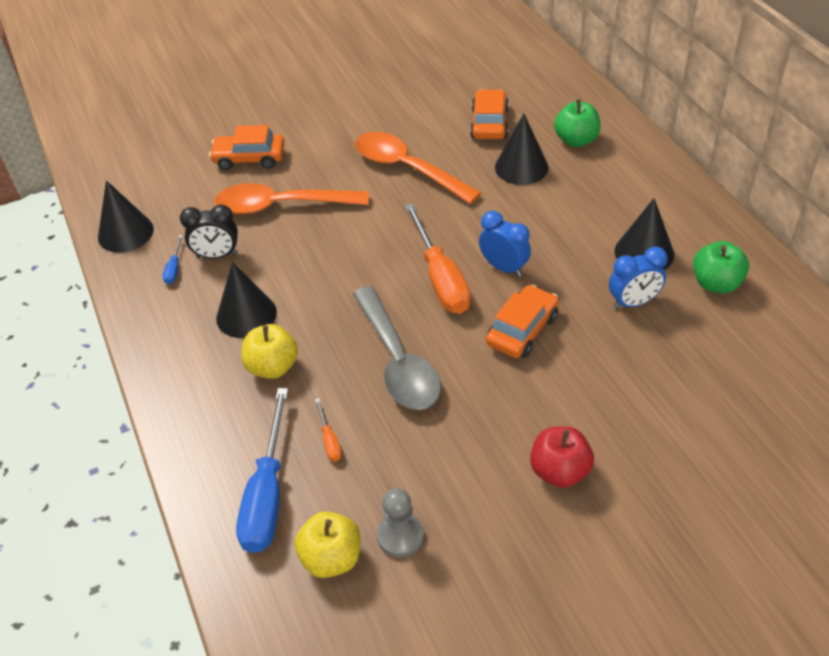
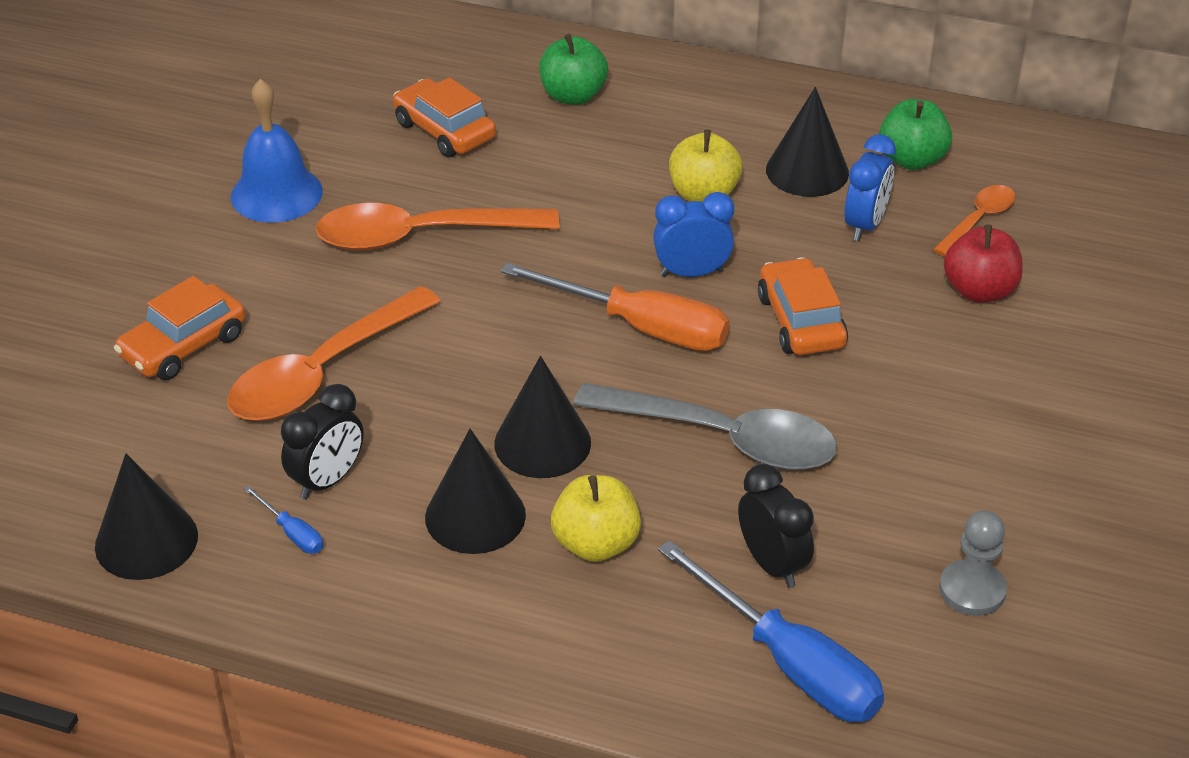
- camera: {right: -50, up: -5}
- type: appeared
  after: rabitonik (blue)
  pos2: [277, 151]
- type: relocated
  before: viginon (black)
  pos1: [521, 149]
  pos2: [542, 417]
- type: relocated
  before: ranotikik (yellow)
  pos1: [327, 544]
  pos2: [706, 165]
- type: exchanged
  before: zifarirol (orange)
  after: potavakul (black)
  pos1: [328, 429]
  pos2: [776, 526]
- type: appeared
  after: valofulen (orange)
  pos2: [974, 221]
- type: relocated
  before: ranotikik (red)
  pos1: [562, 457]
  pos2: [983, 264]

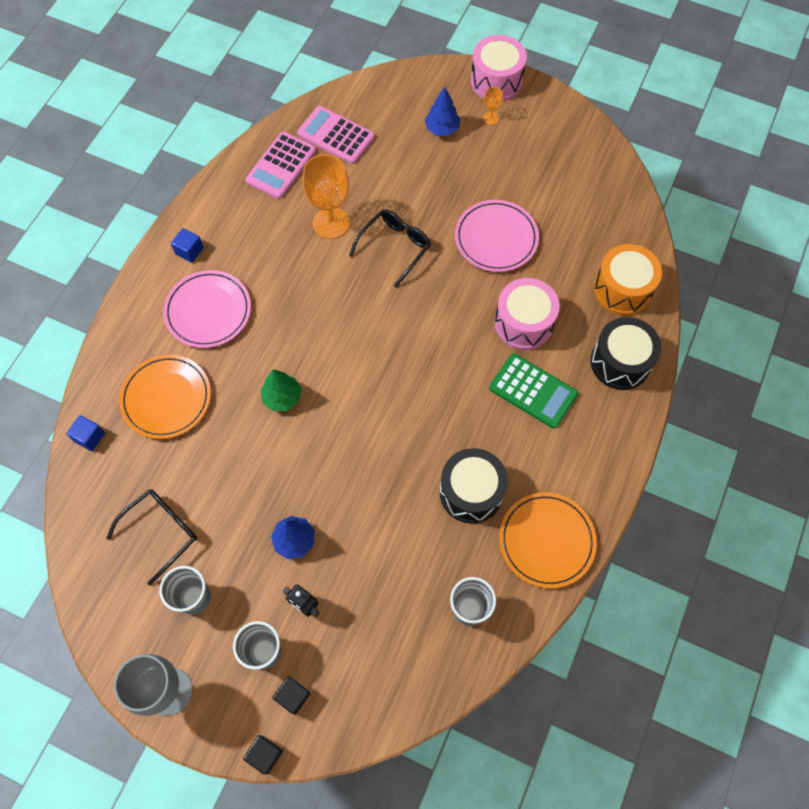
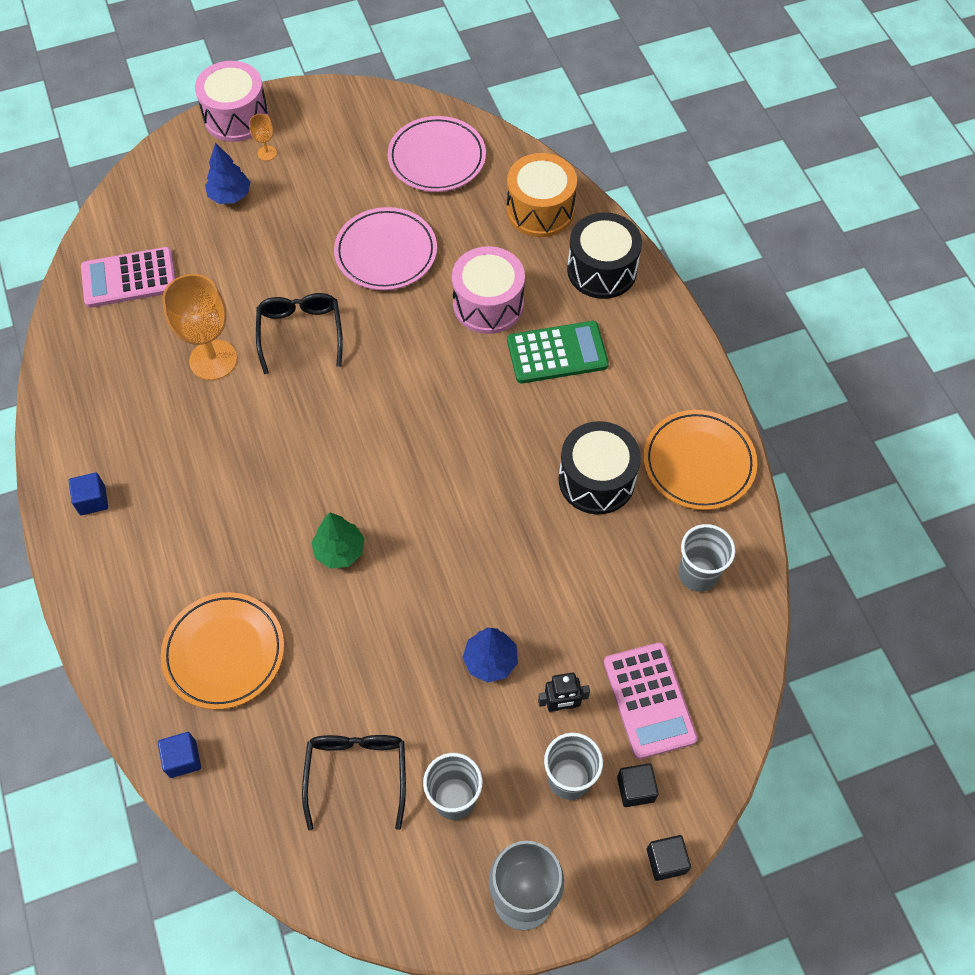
- camera: {right: -45, up: -5}
- type: relocated
  before: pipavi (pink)
  pos1: [207, 309]
  pos2: [437, 154]
- type: relocated
  before: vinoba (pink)
  pos1: [280, 165]
  pos2: [651, 700]

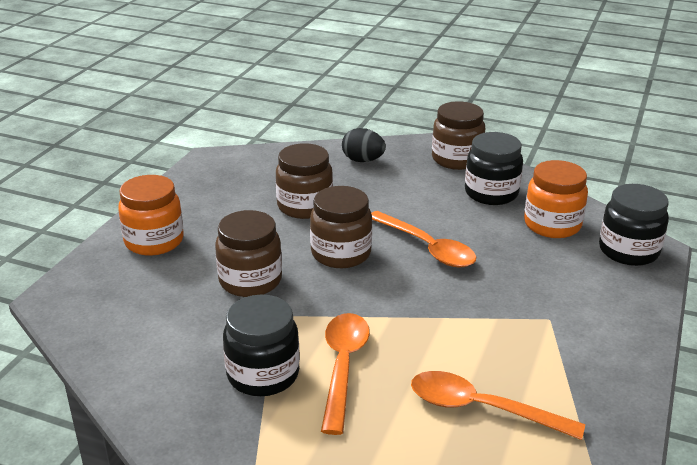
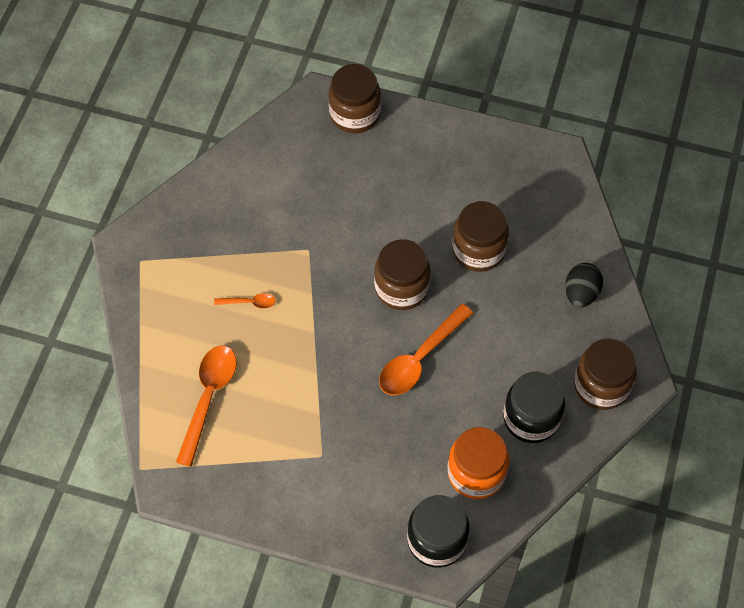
- camera: {right: 85, up: 30}
- type: size
  before: valofulen (orange)
  pos1: [345, 374]
  pos2: [245, 300]
  scale: 0.49
- type: relocated
  before: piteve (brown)
  pos1: [248, 253]
  pos2: [354, 98]
- type: missing
  before: piteve (orange)
  pos1: [151, 215]
- type: missing
  before: piteve (black)
  pos1: [261, 345]

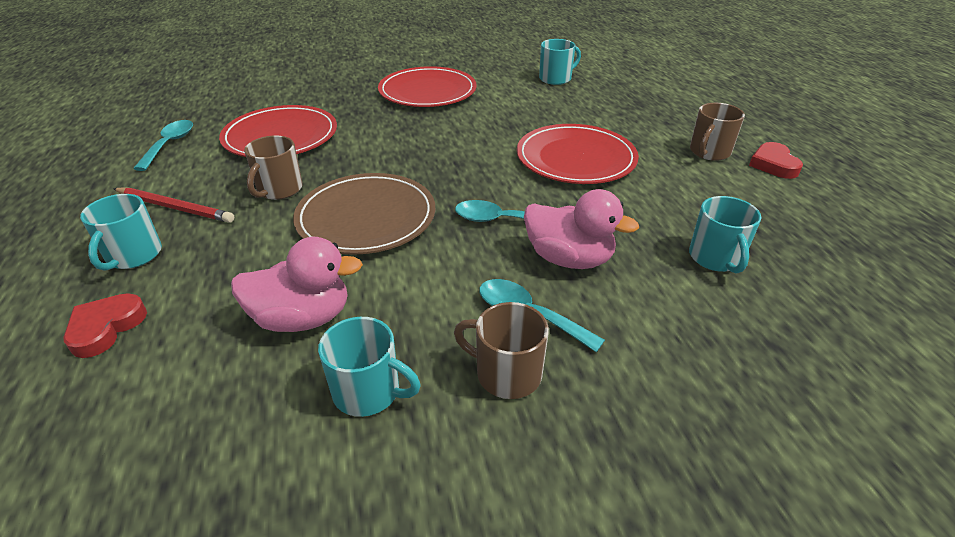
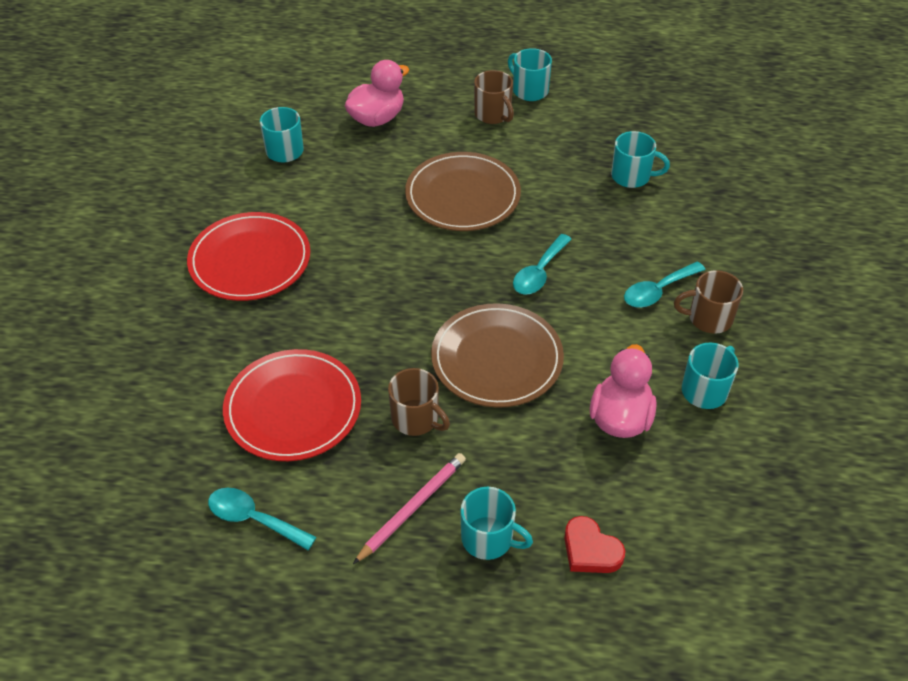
- camera: {right: -70, up: 10}
- type: relocated
  before: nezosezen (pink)
  pos1: [581, 229]
  pos2: [377, 93]
- type: colour
  before: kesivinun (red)
  after: kesivinun (pink)
  pos1: [173, 205]
  pos2: [409, 508]
- type: colour
  before: pipavi (red)
  after: pipavi (brown)
  pos1: [578, 154]
  pos2: [463, 191]
- type: exchanged
  before: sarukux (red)
  after: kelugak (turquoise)
  pos1: [776, 160]
  pos2: [530, 74]
- type: spun
  before: kelugak (brown)
  pos1: [501, 350]
  pos2: [708, 302]
  turn: 45

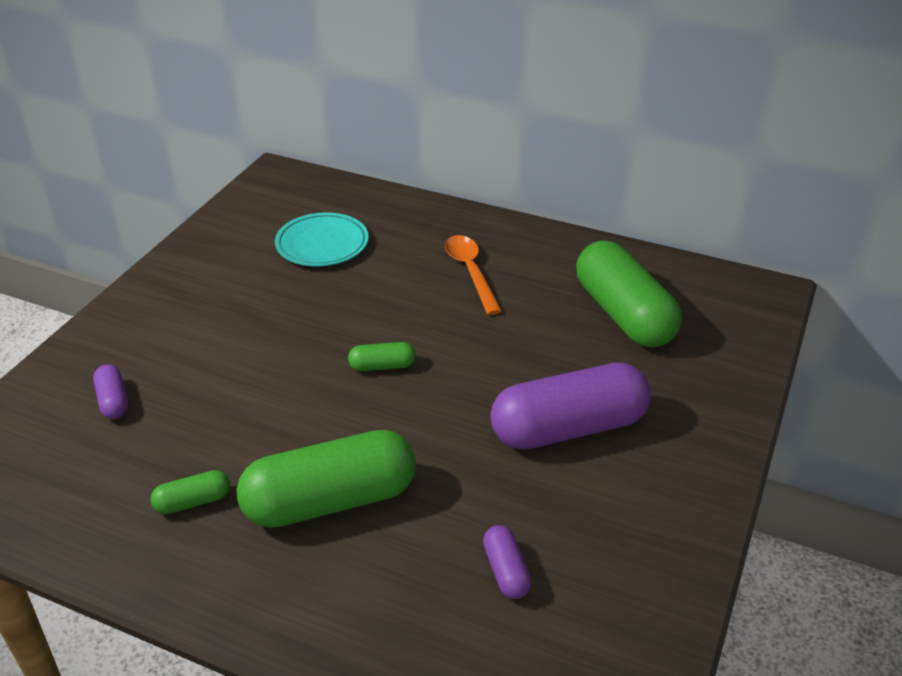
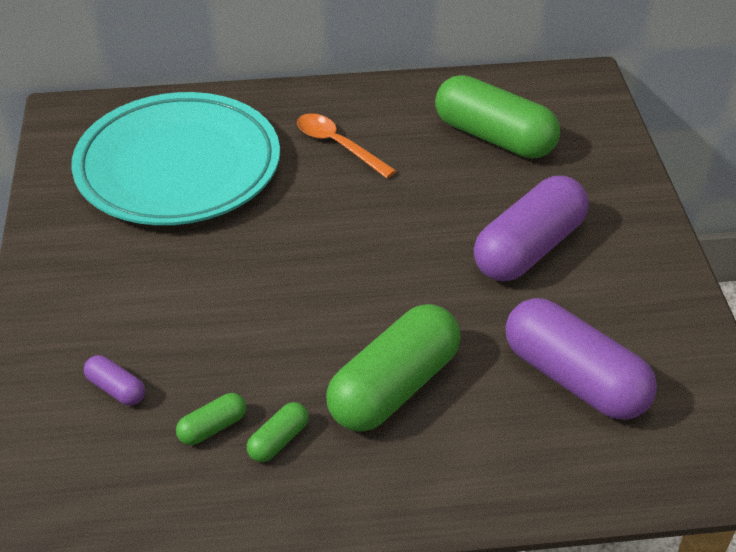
- camera: {right: -30, up: 5}
- type: size
  before: pipavi (turquoise)
  pos1: [322, 239]
  pos2: [176, 158]
  scale: 2.09
- type: relocated
  before: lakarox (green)
  pos1: [382, 356]
  pos2: [211, 419]
- type: size
  before: lakarox (purple)
  pos1: [507, 562]
  pos2: [581, 359]
  scale: 2.28

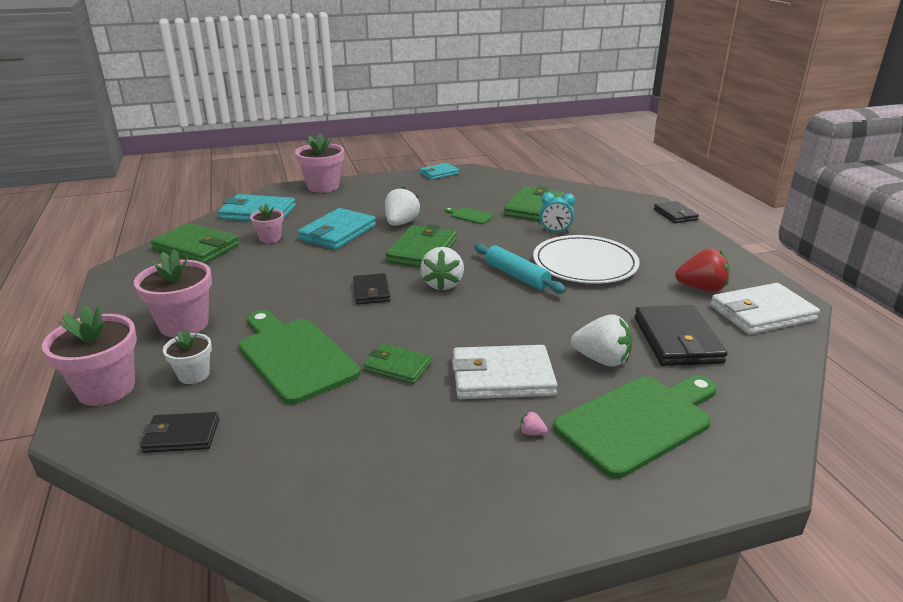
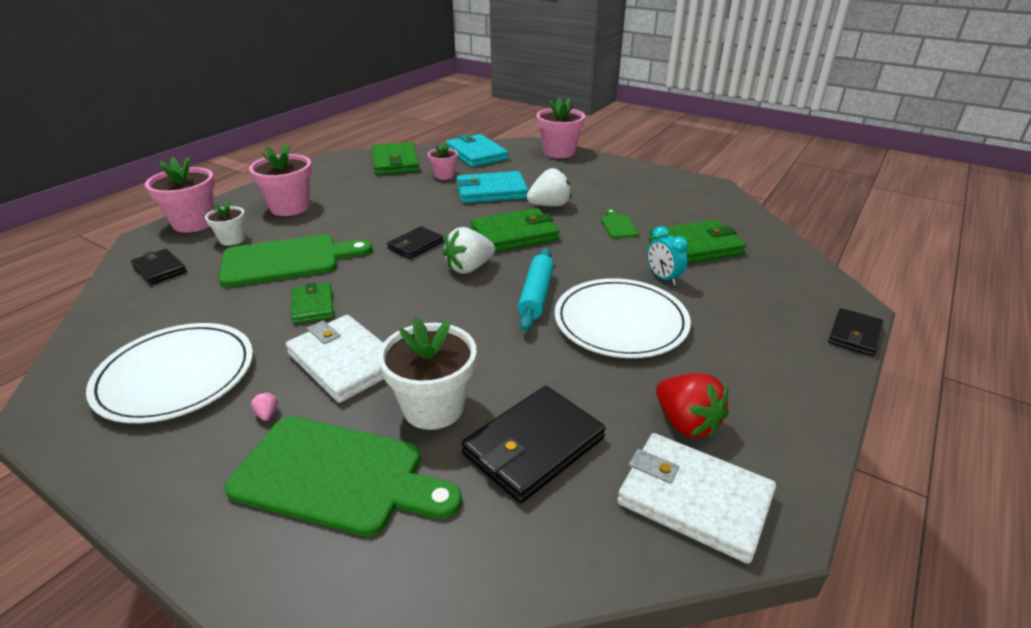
- camera: {right: 50, up: 5}
- type: appeared
  after: pipavi (white)
  pos2: [169, 373]
- type: spun
  before: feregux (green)
  pos1: [299, 357]
  pos2: [295, 261]
  turn: 60
- type: exchanged
  before: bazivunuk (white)
  after: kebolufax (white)
  pos1: [601, 340]
  pos2: [427, 373]
- type: missing
  before: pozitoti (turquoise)
  pos1: [439, 171]

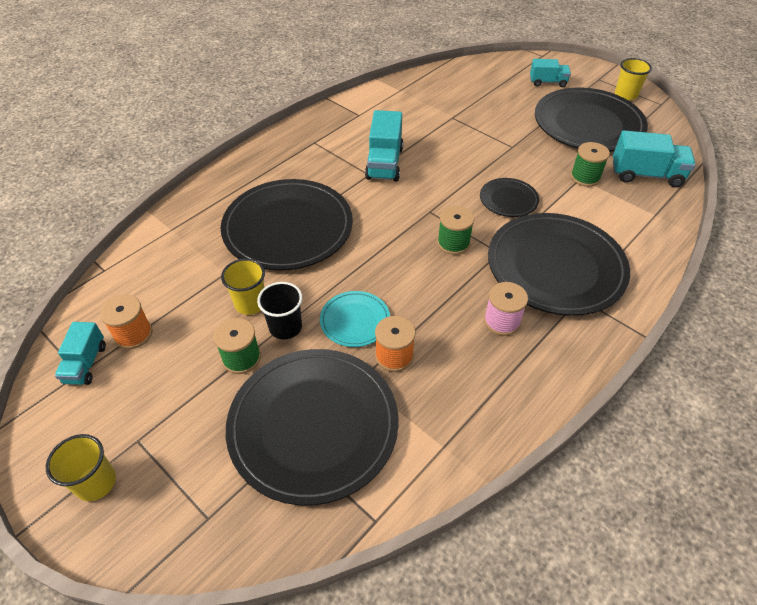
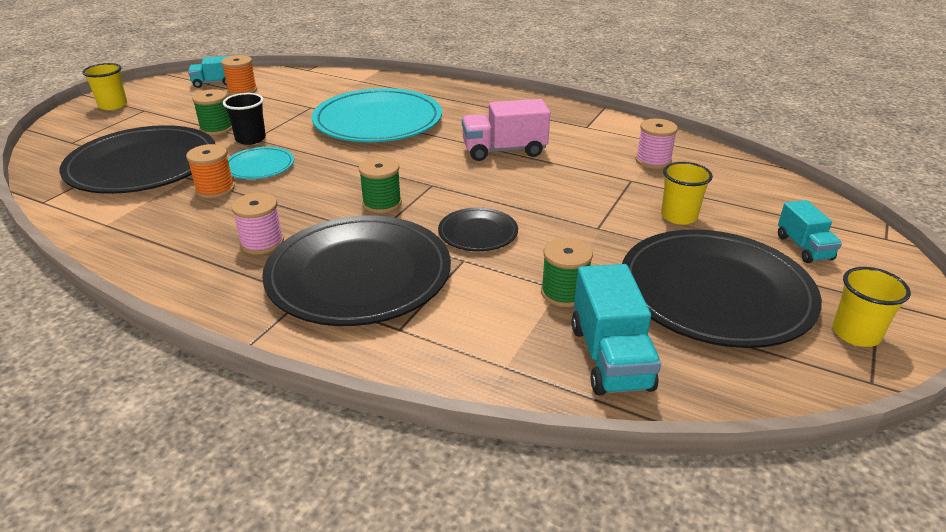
- camera: {right: 75, up: -15}
- type: colour
  before: pipavi (black)
  after: pipavi (turquoise)
  pos1: [287, 224]
  pos2: [377, 115]
- type: colour
  before: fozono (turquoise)
  after: fozono (pink)
  pos1: [384, 145]
  pos2: [506, 130]
- type: appeared
  after: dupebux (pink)
  pos2: [657, 144]
- type: relocated
  before: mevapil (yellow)
  pos1: [243, 287]
  pos2: [687, 193]

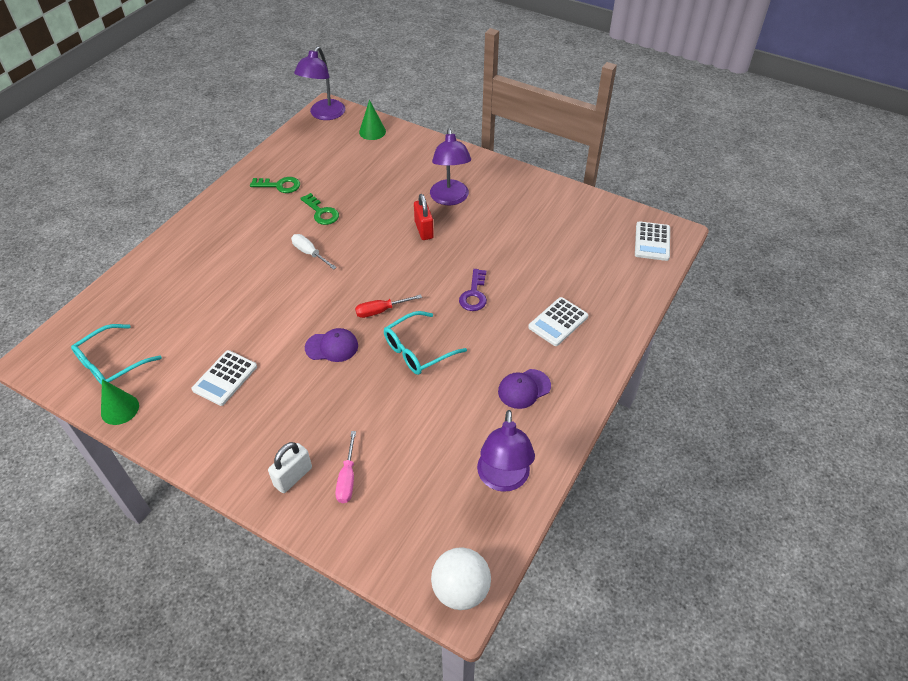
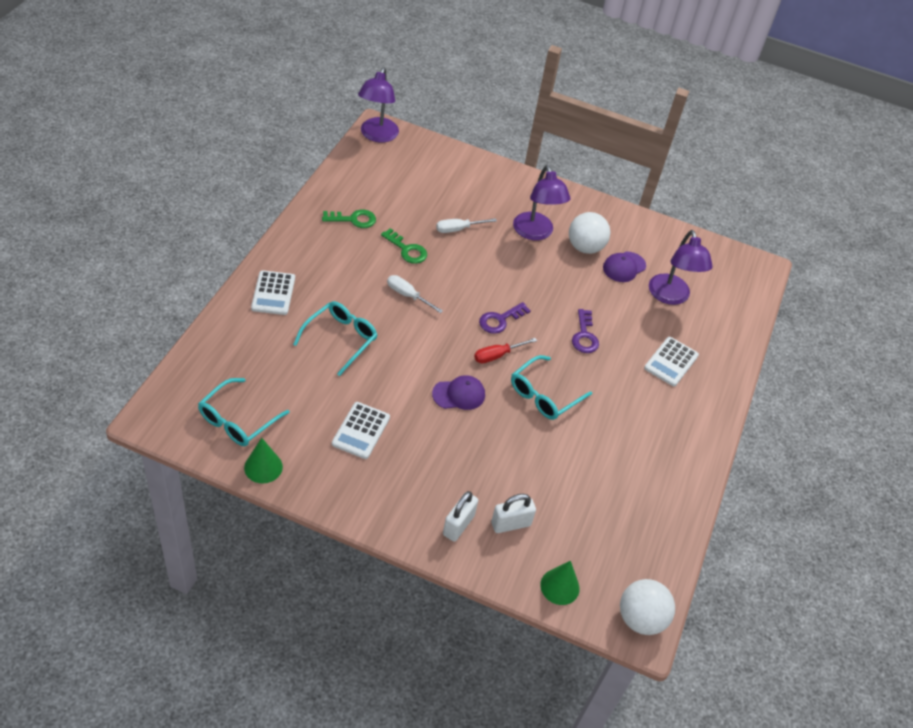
- camera: {right: -15, up: 0}
- type: relocated
  before: vinoba (white)
  pos1: [652, 241]
  pos2: [273, 292]
- type: appeared
  after: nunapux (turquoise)
  pos2: [335, 338]
- type: appeared
  after: zifarirol (white)
  pos2: [466, 225]
- type: appeared
  after: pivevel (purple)
  pos2: [505, 318]
- type: exchanged
  before: zifarirol (pink)
  after: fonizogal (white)
  pos1: [345, 467]
  pos2: [513, 513]
- type: relocated
  before: viginon (green)
  pos1: [372, 120]
  pos2: [560, 583]
- type: appeared
  after: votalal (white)
  pos2: [589, 233]
- type: relocated
  before: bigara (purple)
  pos1: [524, 389]
  pos2: [624, 267]
- type: relocated
  before: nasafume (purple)
  pos1: [506, 451]
  pos2: [681, 267]
- type: missing
  before: fonizogal (red)
  pos1: [424, 217]

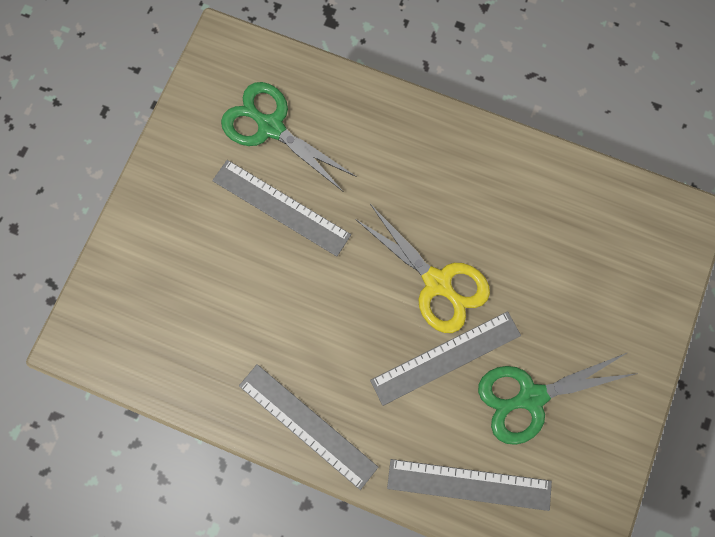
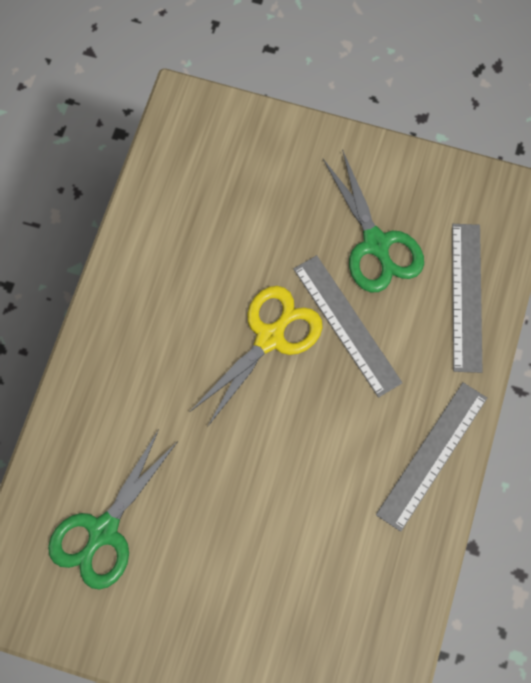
- camera: {right: -95, up: -5}
- type: missing
  before: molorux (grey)
  pos1: [281, 208]

